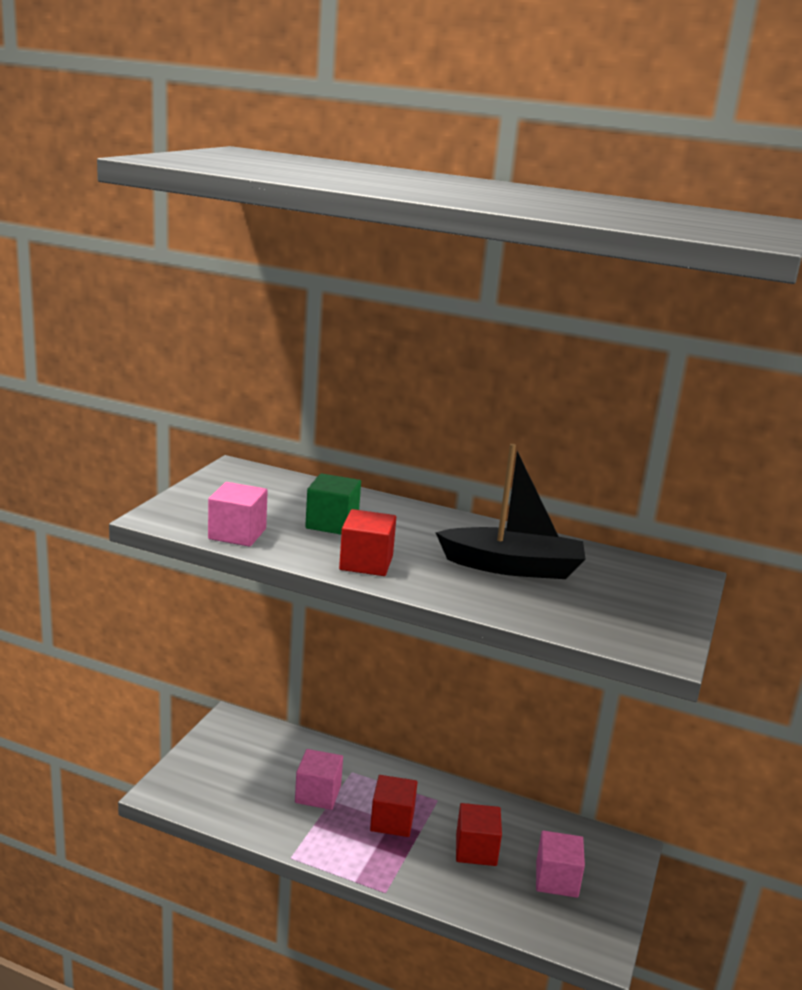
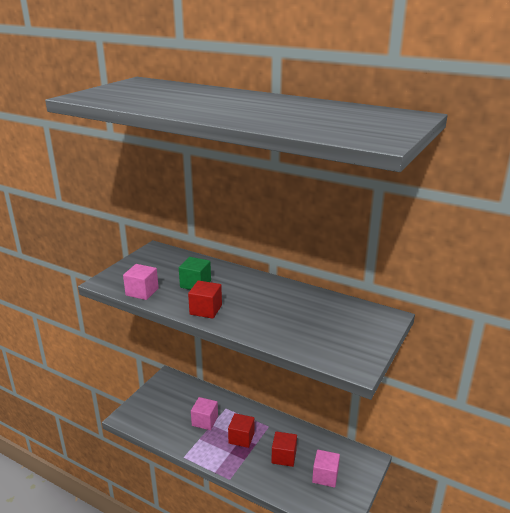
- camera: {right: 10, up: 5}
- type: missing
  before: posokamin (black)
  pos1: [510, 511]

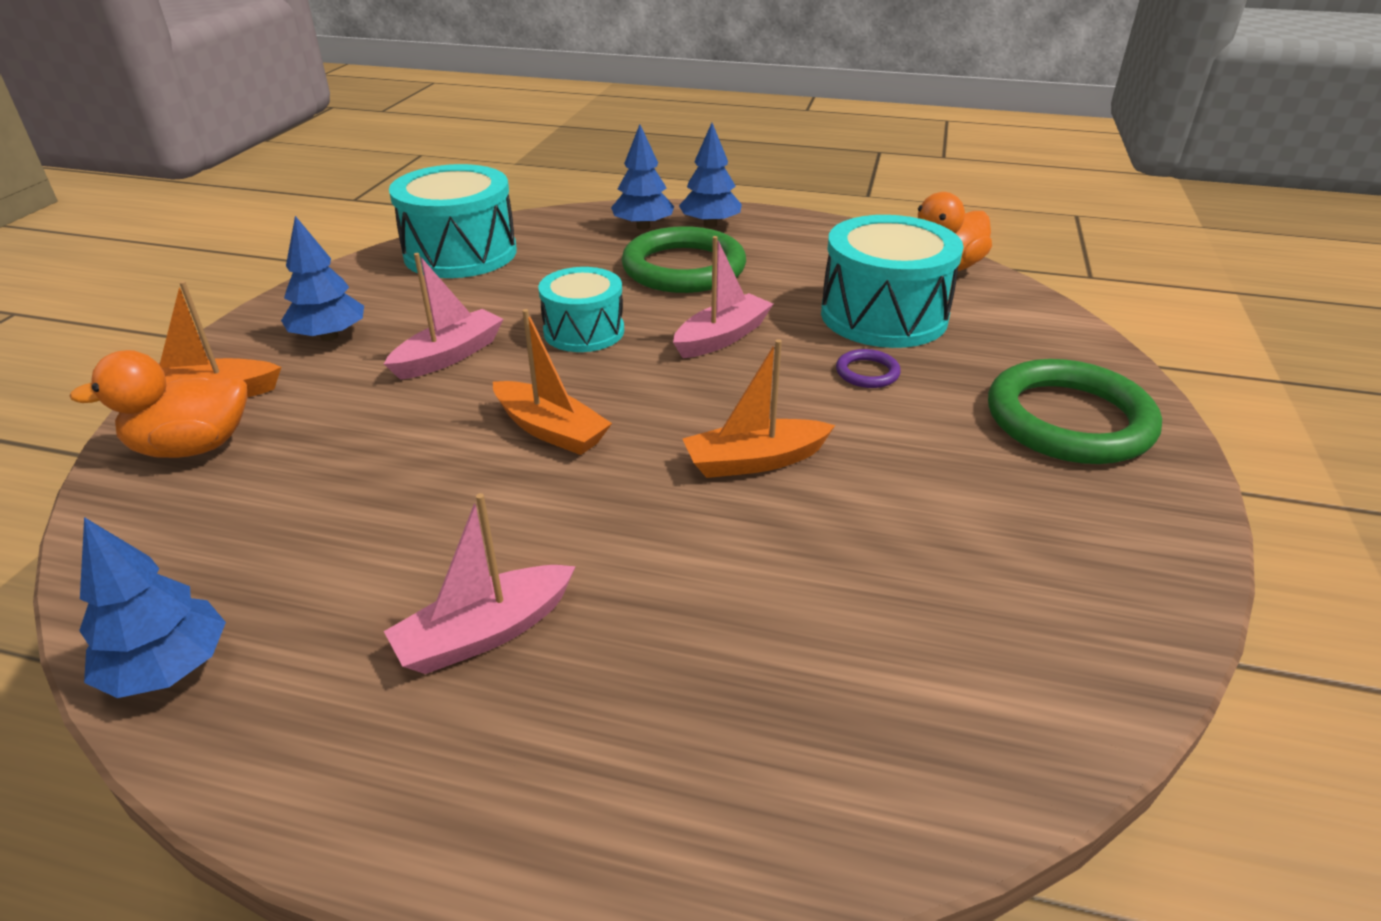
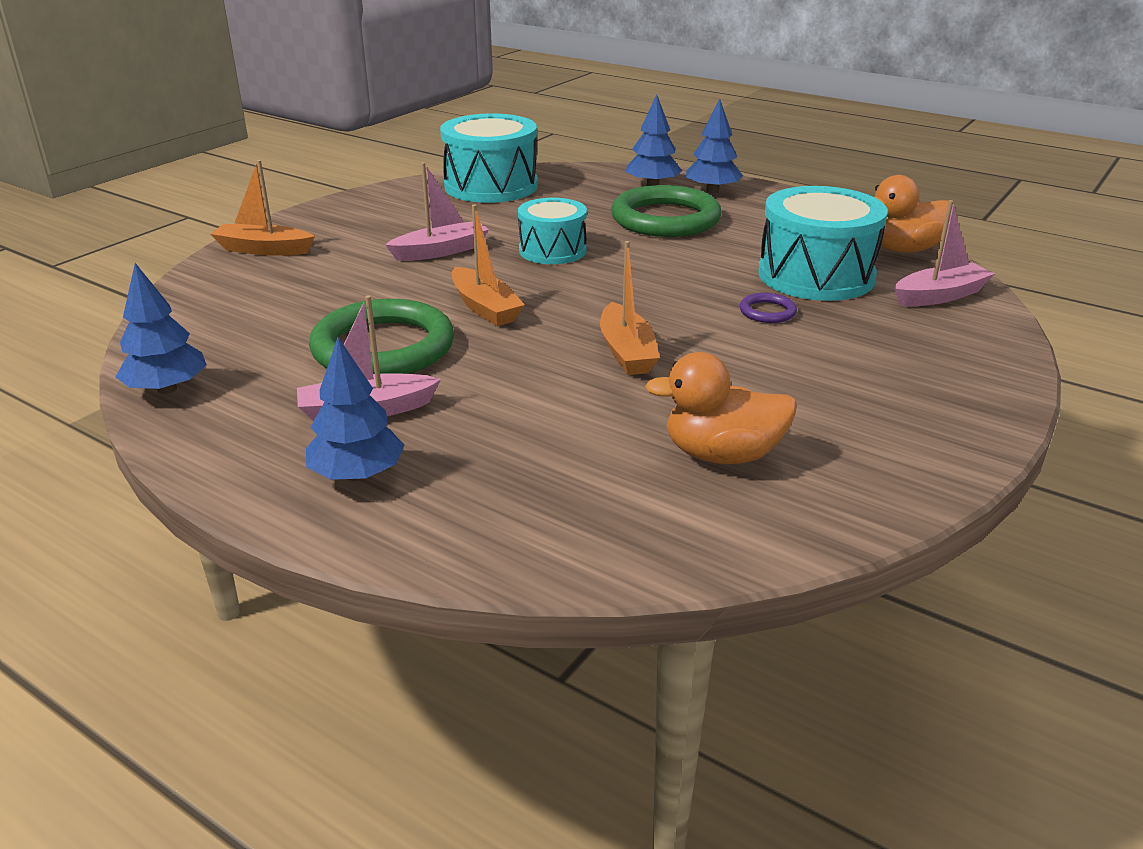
- camera: {right: 20, up: -5}
- type: relocated
  before: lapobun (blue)
  pos1: [322, 278]
  pos2: [355, 409]
- type: relocated
  before: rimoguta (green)
  pos1: [1075, 411]
  pos2: [381, 336]
- type: spun
  before: posokamin (orange)
  pos1: [759, 408]
  pos2: [630, 308]
  turn: -105
- type: relocated
  before: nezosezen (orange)
  pos1: [158, 404]
  pos2: [721, 408]
- type: relocated
  before: posokamin (pink)
  pos1: [723, 297]
  pos2: [944, 253]

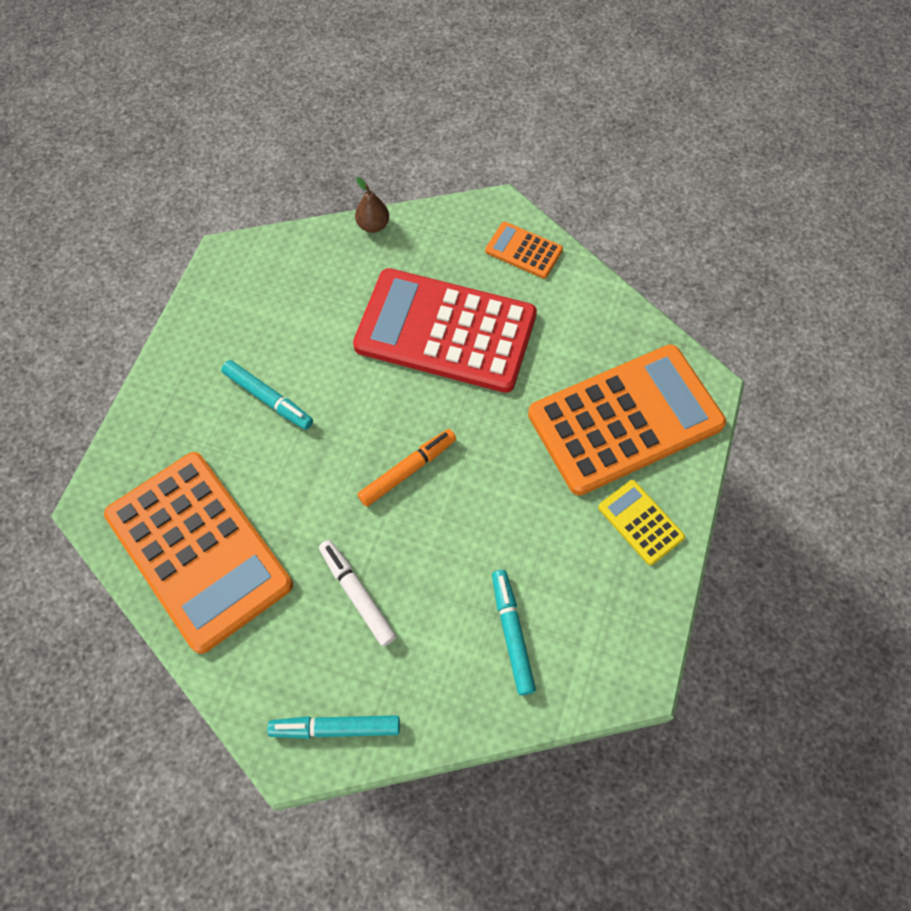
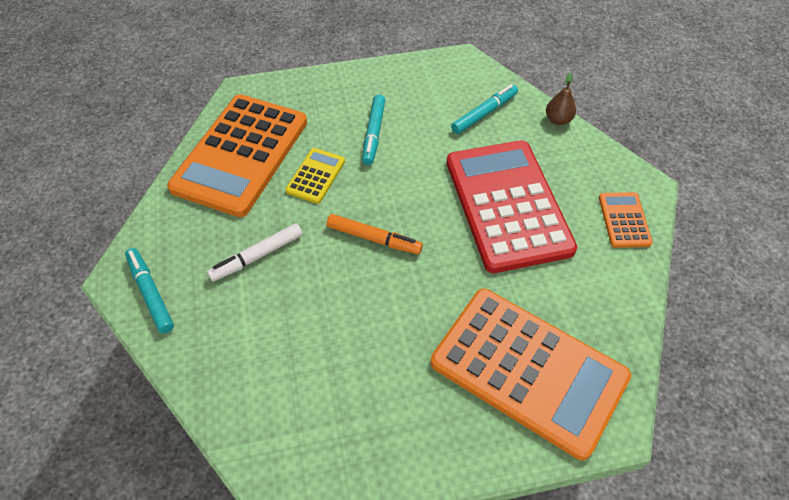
- camera: {right: 60, up: -10}
- type: spun
  before: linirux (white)
  pos1: [357, 593]
  pos2: [255, 252]
  turn: -150
- type: relocated
  before: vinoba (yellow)
  pos1: [641, 522]
  pos2: [315, 176]
- type: relocated
  before: linirux (turquoise)
  pos1: [514, 632]
  pos2: [484, 109]

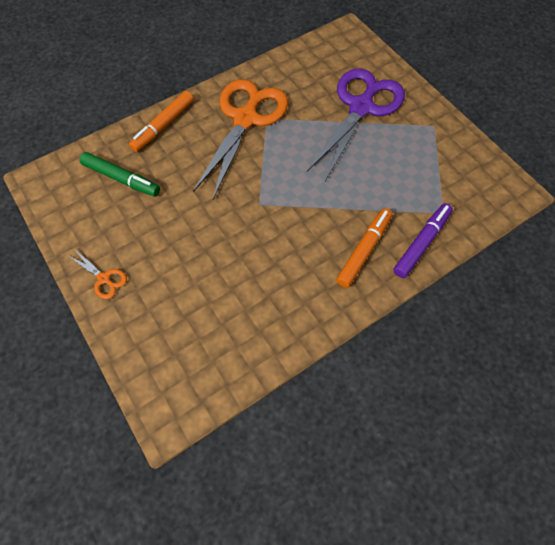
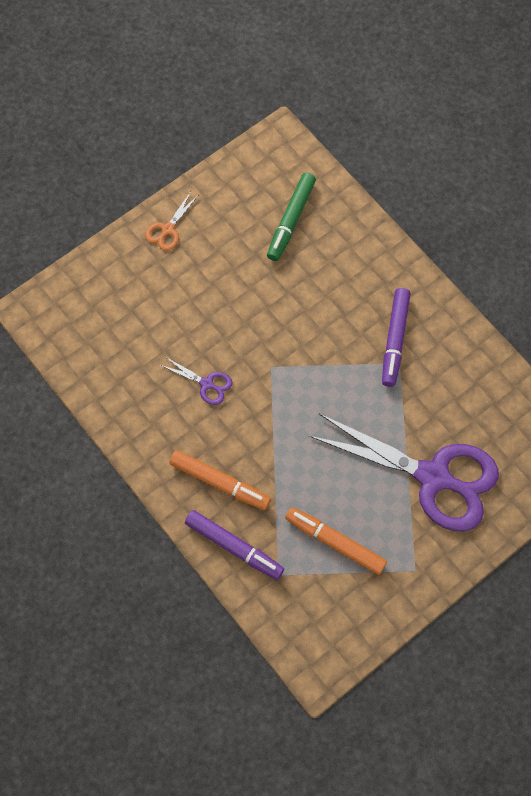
- camera: {right: 85, up: 5}
- type: appeared
  after: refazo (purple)
  pos2: [196, 381]
- type: relocated
  before: linirux (orange)
  pos1: [161, 121]
  pos2: [336, 541]
- type: exchanged
  before: refazo (orange)
  after: linirux (purple)
  pos1: [240, 139]
  pos2: [396, 337]

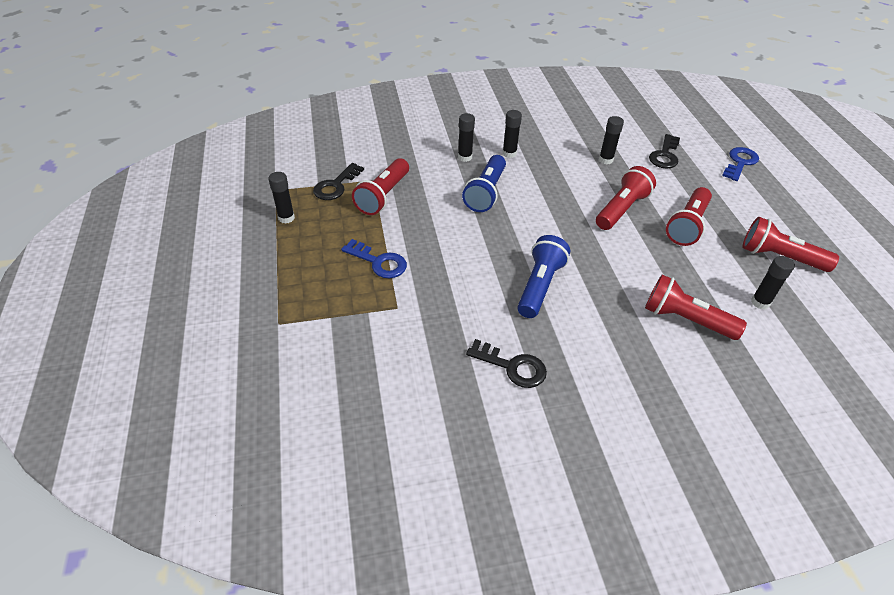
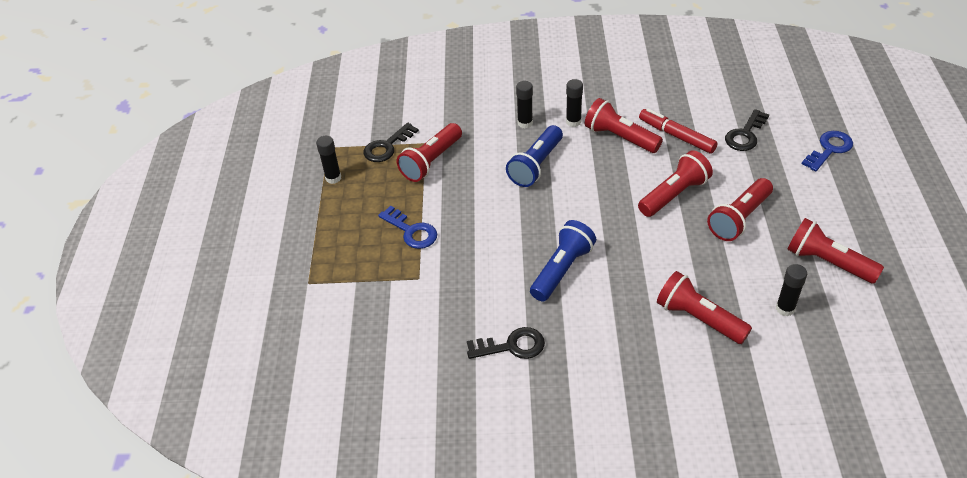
- camera: {right: 15, up: 0}
- type: spun
  before: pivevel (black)
  pos1: [506, 363]
  pos2: [506, 343]
  turn: -45
- type: appeared
  after: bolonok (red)
  pos2: [624, 125]
- type: exchanged
  before: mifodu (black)
  after: linirux (red)
  pos1: [611, 140]
  pos2: [678, 130]

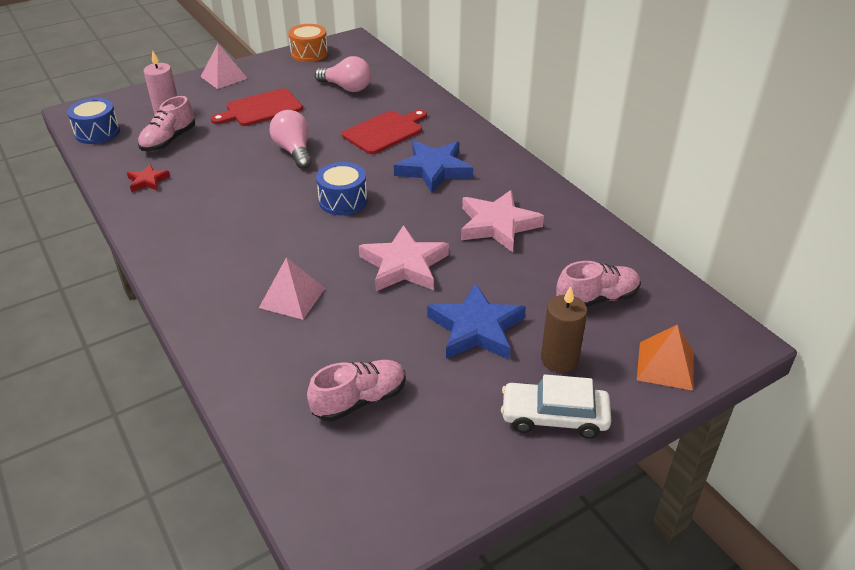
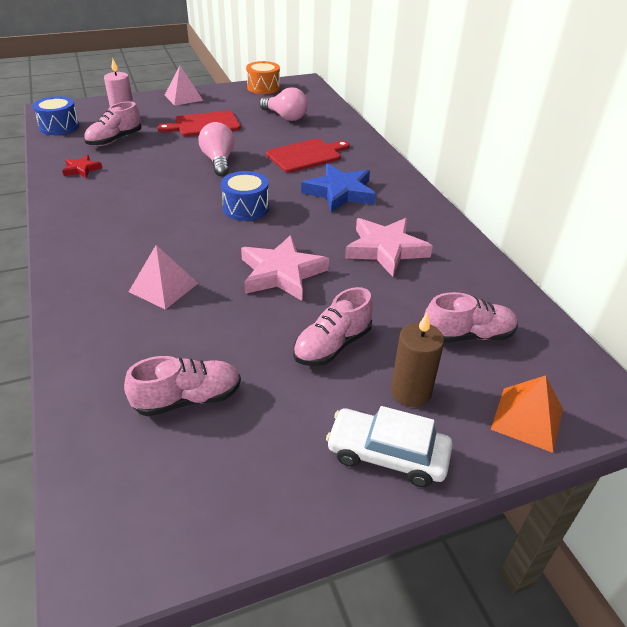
- camera: {right: 10, up: 0}
- type: exchanged
  before: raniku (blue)
  after: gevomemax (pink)
  pos1: [476, 321]
  pos2: [333, 326]

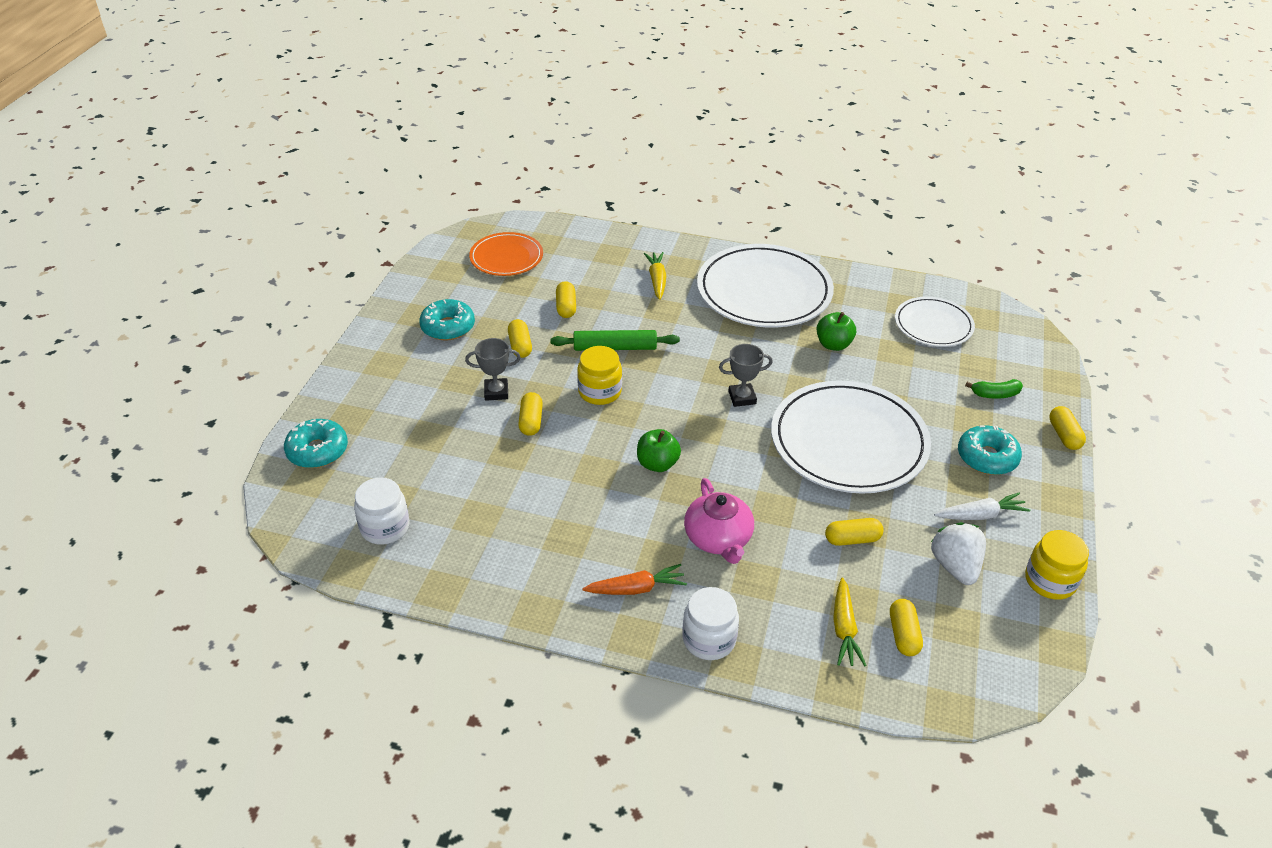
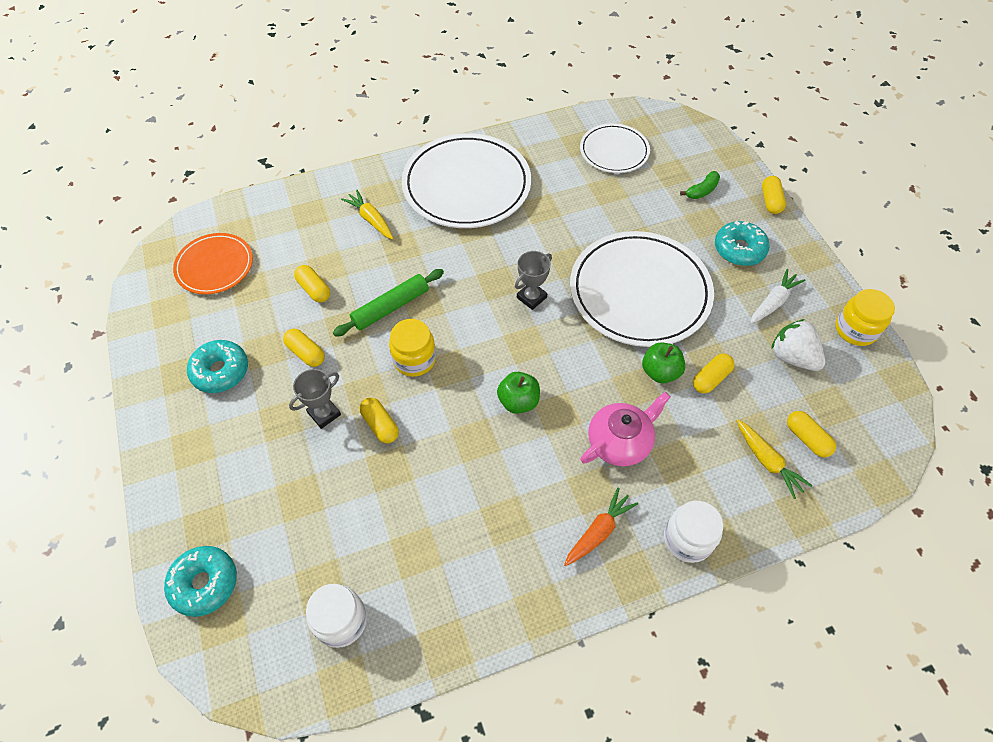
- camera: {right: -35, up: 15}
- type: spun
  before: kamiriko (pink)
  pos1: [719, 521]
  pos2: [625, 429]
  turn: -75
- type: relocated
  before: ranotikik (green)
  pos1: [836, 331]
  pos2: [663, 362]
- type: spun
  before: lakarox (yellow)
  pos1: [1067, 428]
  pos2: [774, 195]
  turn: 45

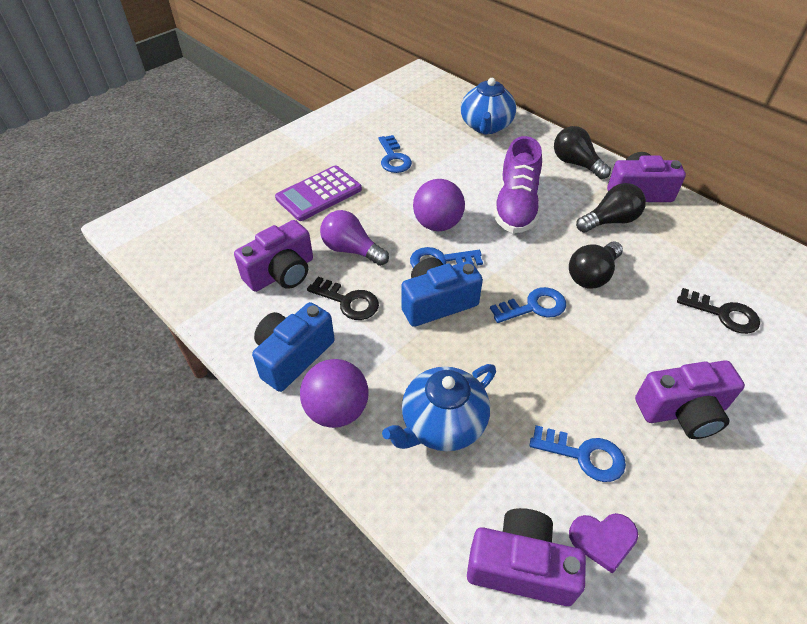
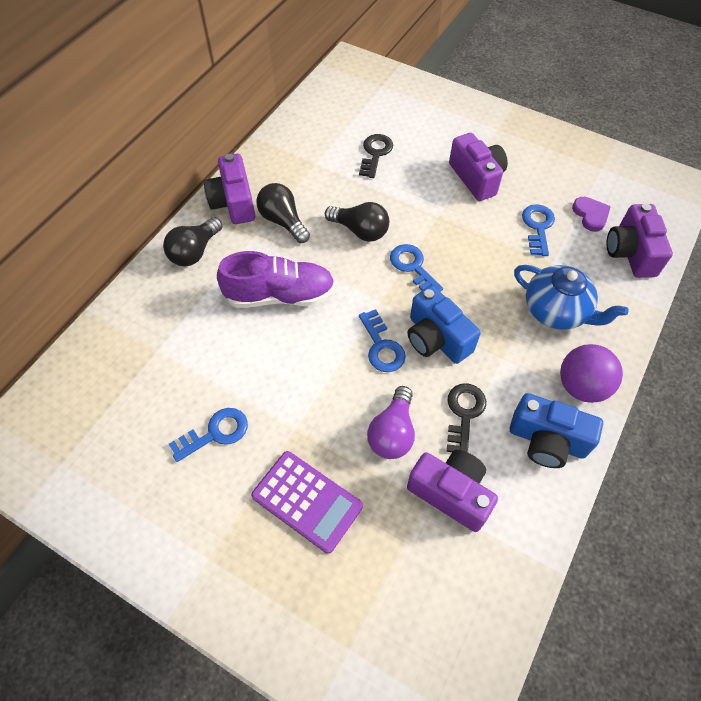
- camera: {right: -105, up: 10}
- type: missing
  before: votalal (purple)
  pos1: [439, 205]
- type: missing
  before: kamiriko (blue)
  pos1: [488, 106]

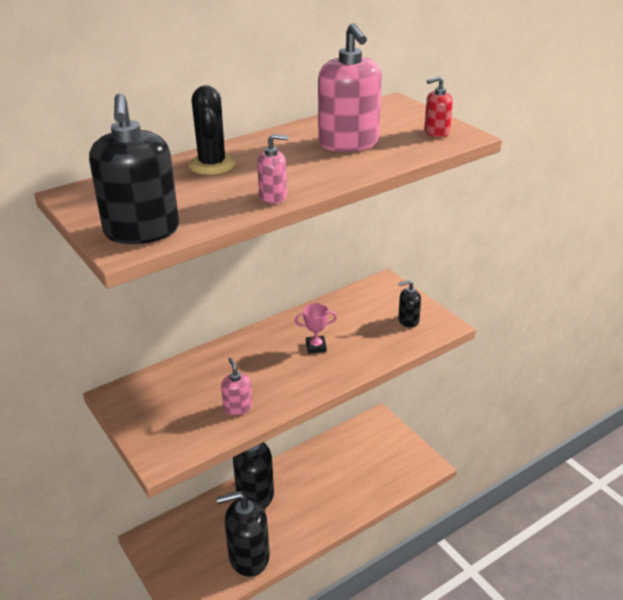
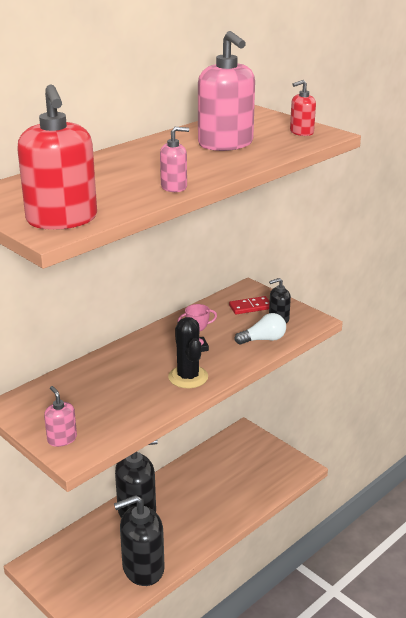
- camera: {right: -10, up: -5}
- type: colour
  before: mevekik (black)
  after: mevekik (red)
  pos1: [134, 168]
  pos2: [57, 157]
- type: relocated
  before: mevekik (pink)
  pos1: [237, 386]
  pos2: [60, 416]
- type: relocated
  before: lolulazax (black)
  pos1: [212, 130]
  pos2: [188, 352]
- type: appeared
  after: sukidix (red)
  pos2: [249, 305]
- type: appeared
  after: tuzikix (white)
  pos2: [260, 329]

